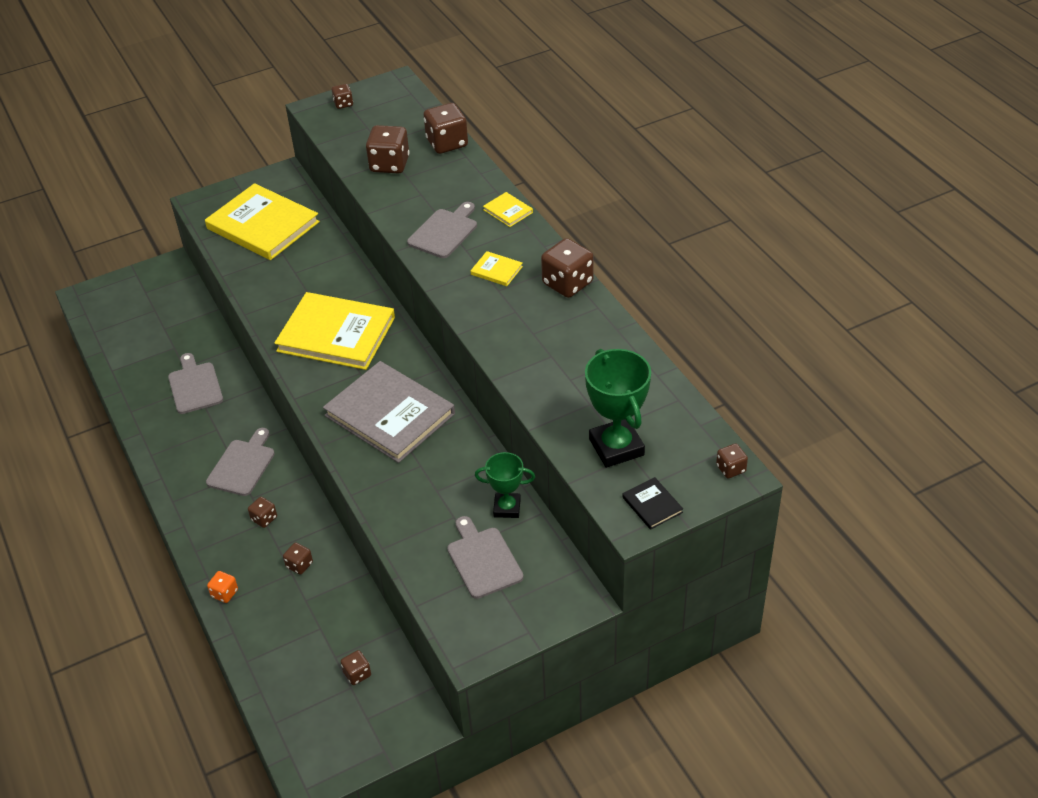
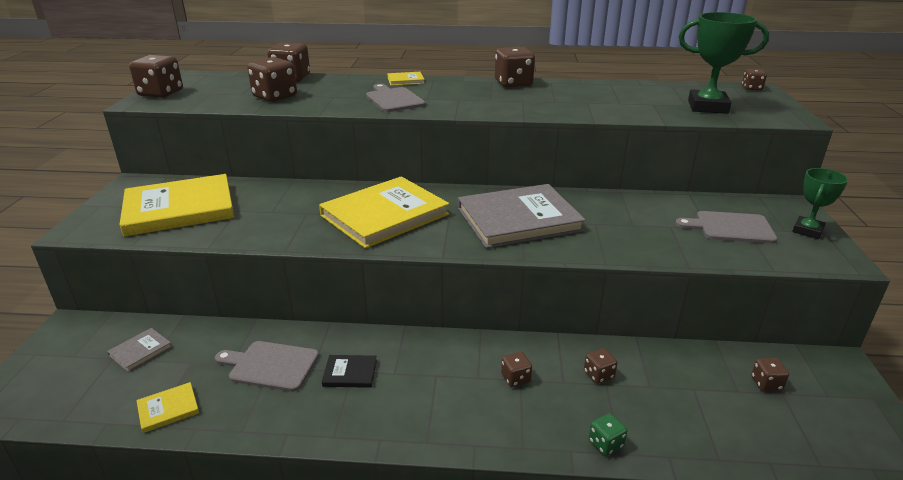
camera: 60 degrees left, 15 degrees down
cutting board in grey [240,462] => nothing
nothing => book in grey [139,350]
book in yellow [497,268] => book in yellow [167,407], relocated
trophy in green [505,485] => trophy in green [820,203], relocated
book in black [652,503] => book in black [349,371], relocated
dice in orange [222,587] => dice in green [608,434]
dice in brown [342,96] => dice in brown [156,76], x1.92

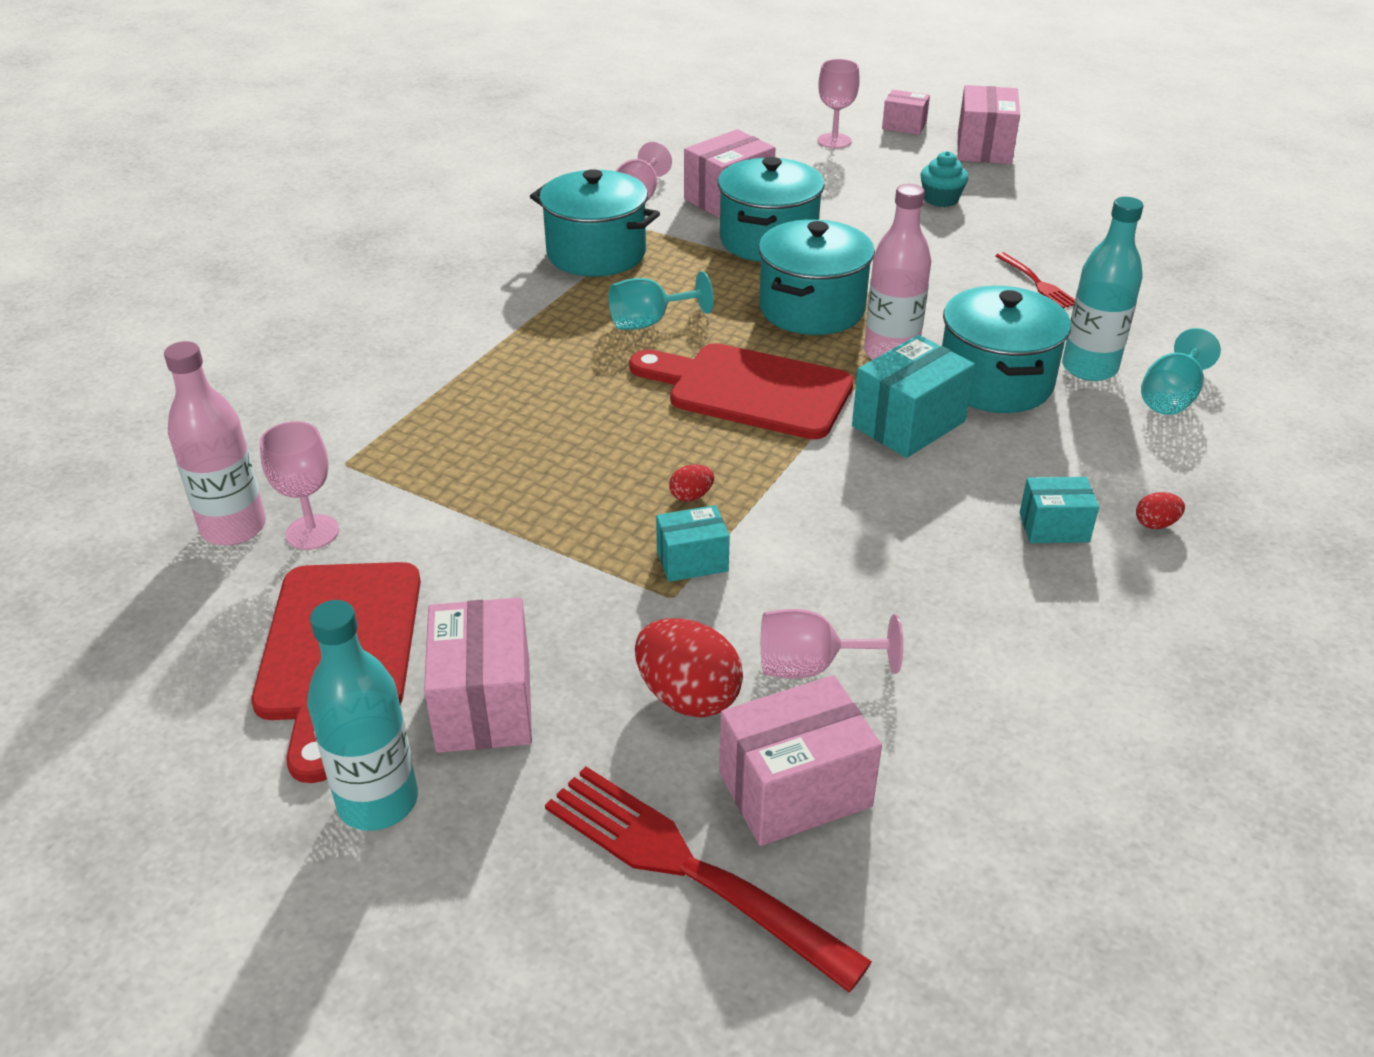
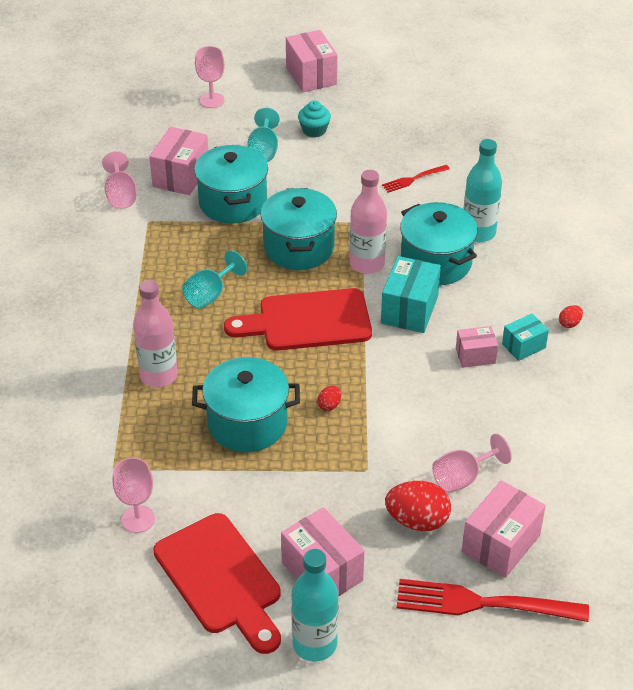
camera: 30 degrees left, 5 degrees up
box in turquoise [693,543] => nothing
bottle in pink [215,443] => bottle in pink [155,334], relocated
pot in turquoise [595,223] => pot in turquoise [246,404], relocated
box in pink [906,112] => box in pink [477,347], relocated
goblet in turquoise [1181,371] => goblet in turquoise [263,135], relocated
fork in red [1035,280] => fork in red [416,179], 120 degrees clockwise

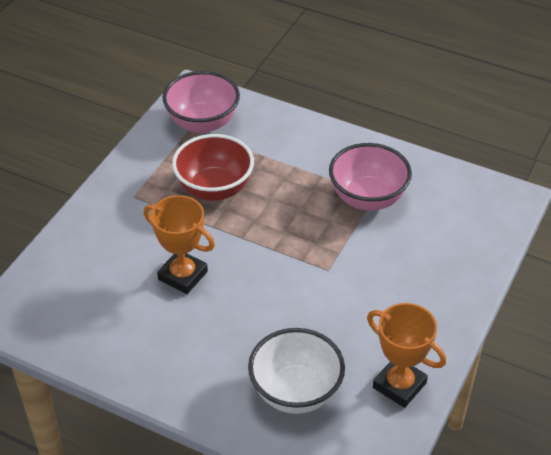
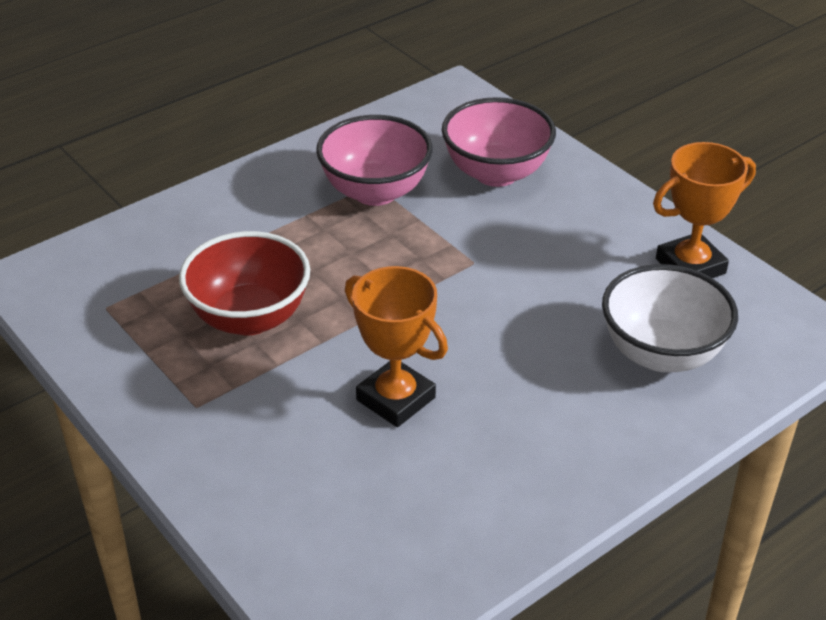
camera: 65 degrees left, 5 degrees down
bowl in pink [201,102] => bowl in pink [499,142], relocated
trophy in orange [179,244] => trophy in orange [396,346], 75 degrees clockwise

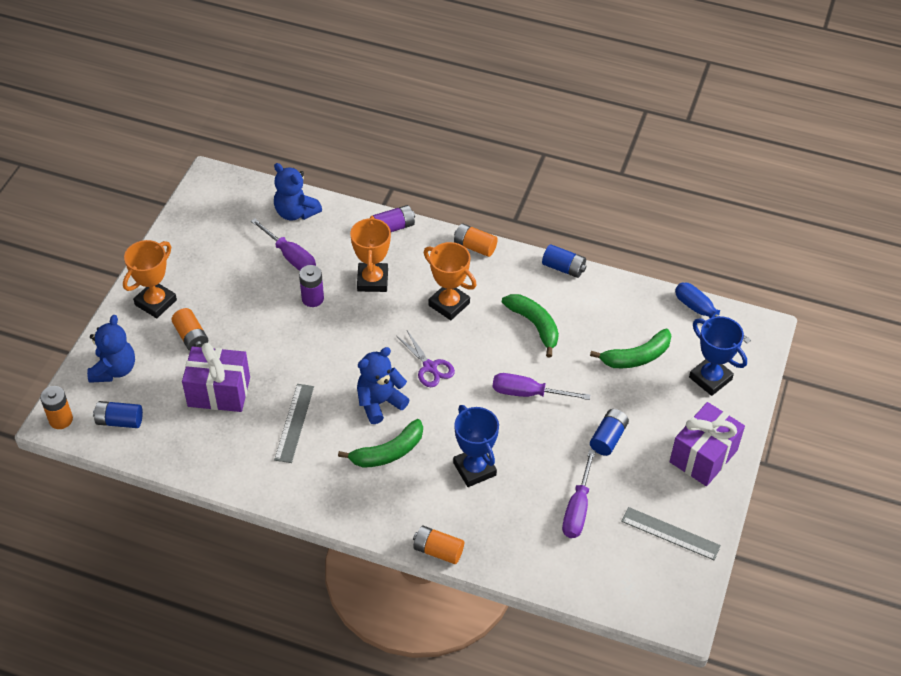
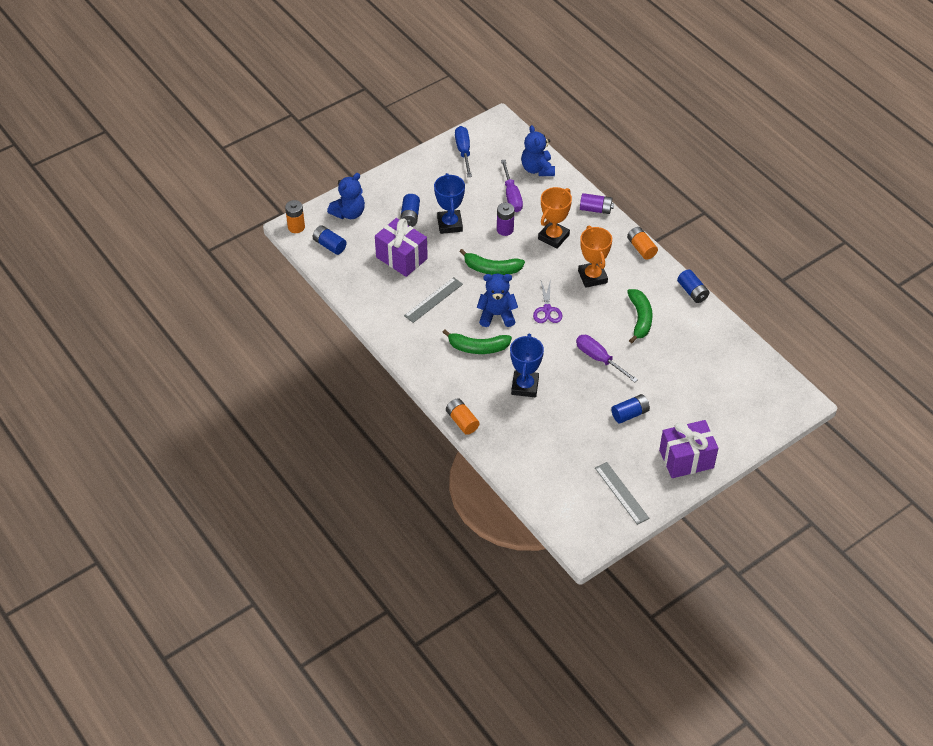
camera: 35 degrees right, 0 degrees up
trophy in orange [150,279] => nothing
screwdriver in purple [579,493] => nothing
banana in green [631,348] => banana in green [492,262], relocated
screwdriver in blue [713,313] => screwdriver in blue [463,151], relocated
trophy in blue [718,356] => trophy in blue [449,203], relocated
battery in orange [189,329] => battery in blue [410,210]

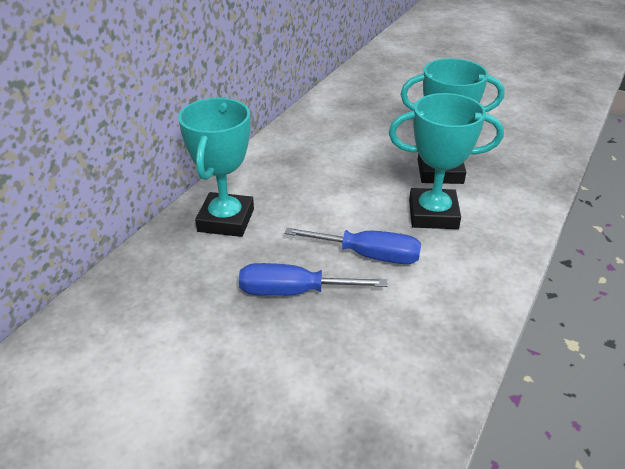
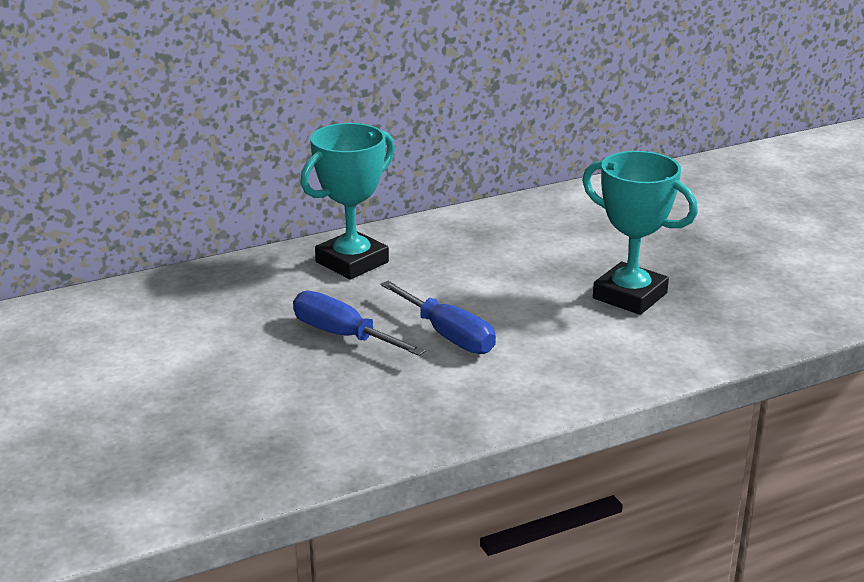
camera: 35 degrees right, 10 degrees down
trophy in turquoise [446,161] => nothing

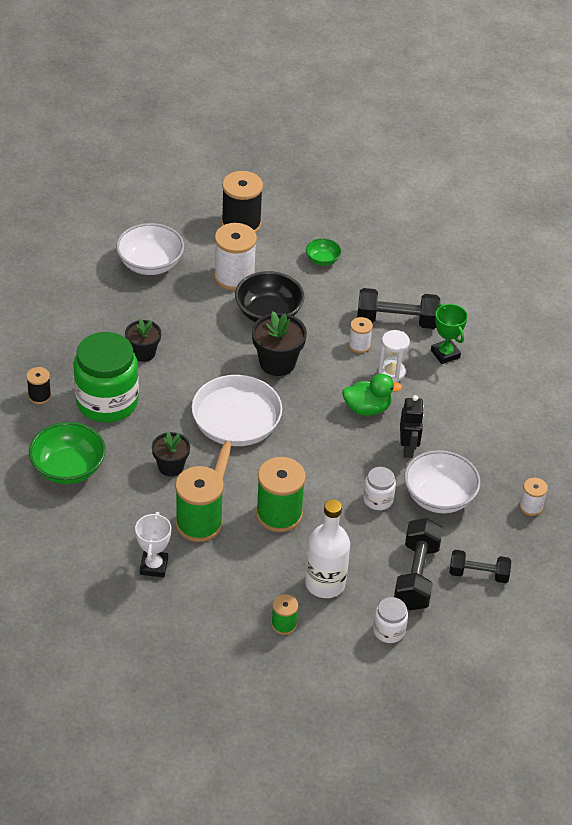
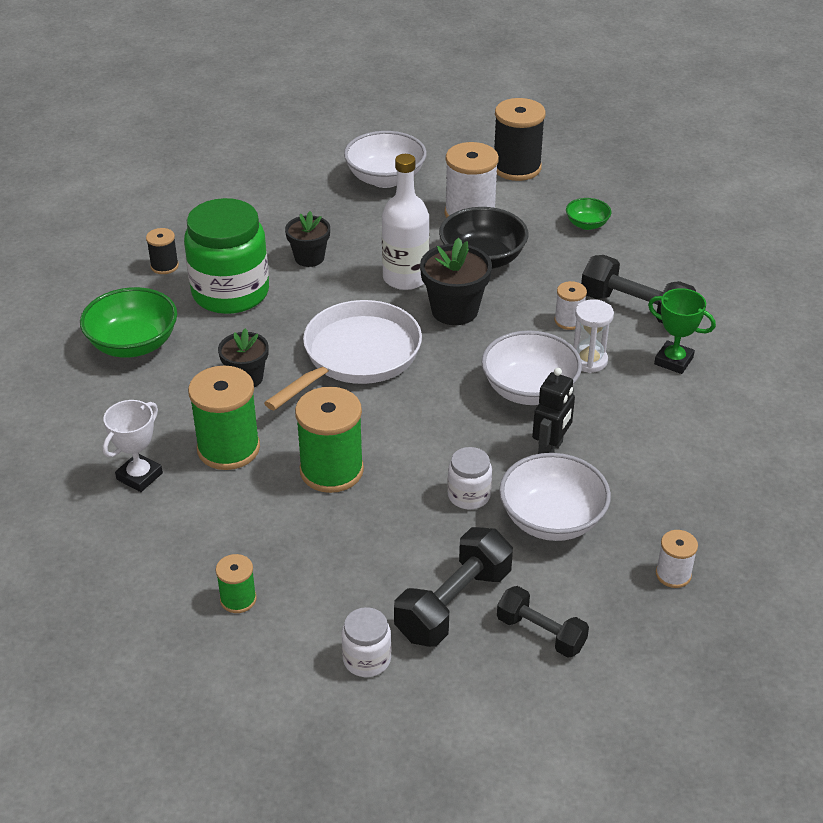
camera: 30 degrees right, 5 degrees down
bottle in white [327,548] => bottle in white [405,222], relocated
duck in green [372,395] => bowl in white [532,367]
trophy in green [449,334] => trophy in green [682,331], 60 degrees counterclockwise

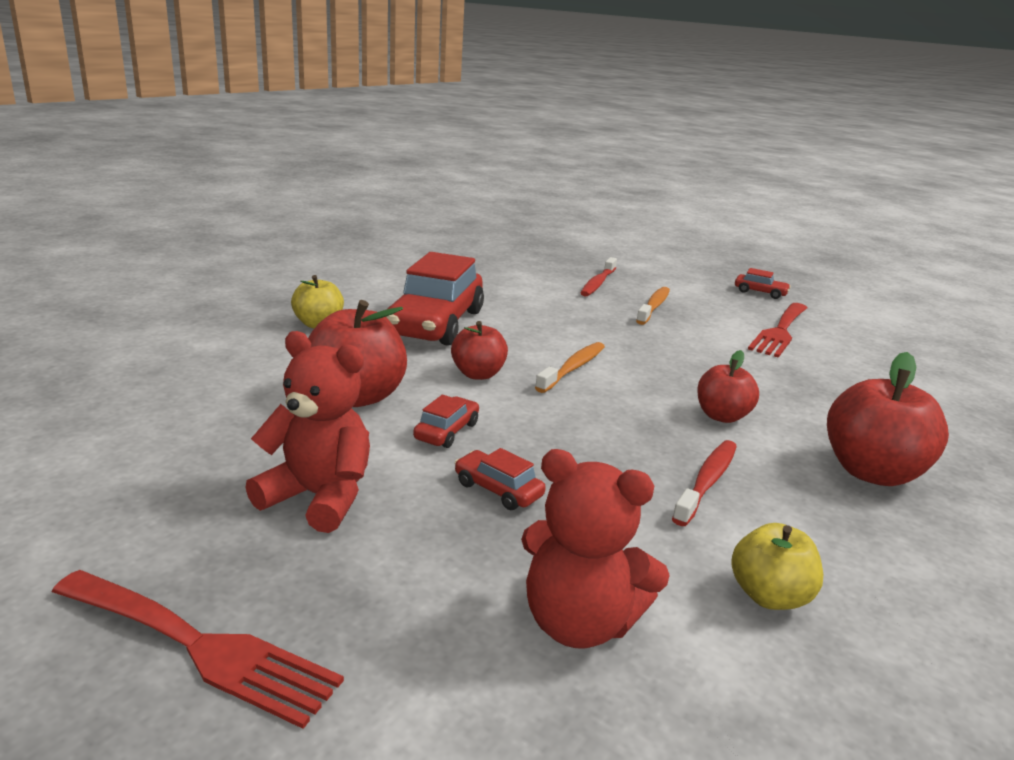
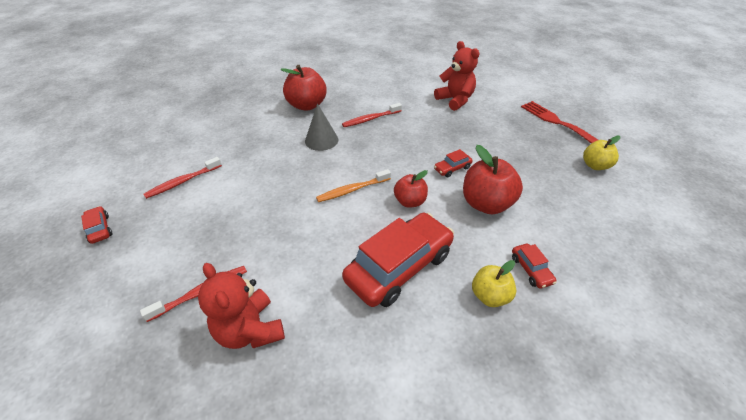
camera: 145 degrees left, 20 degrees up
toothbrush in orange [653,306] => nothing
teddy bear in red [307,432] => teddy bear in red [241,306], relocated
car in red [500,479] => car in red [534,266], relocated
apple in yellow [777,566] => apple in yellow [602,153], relocated
apple in red [728,386] => cone in grey [321,127]
fork in red [777,330] => toothbrush in red [183,178]

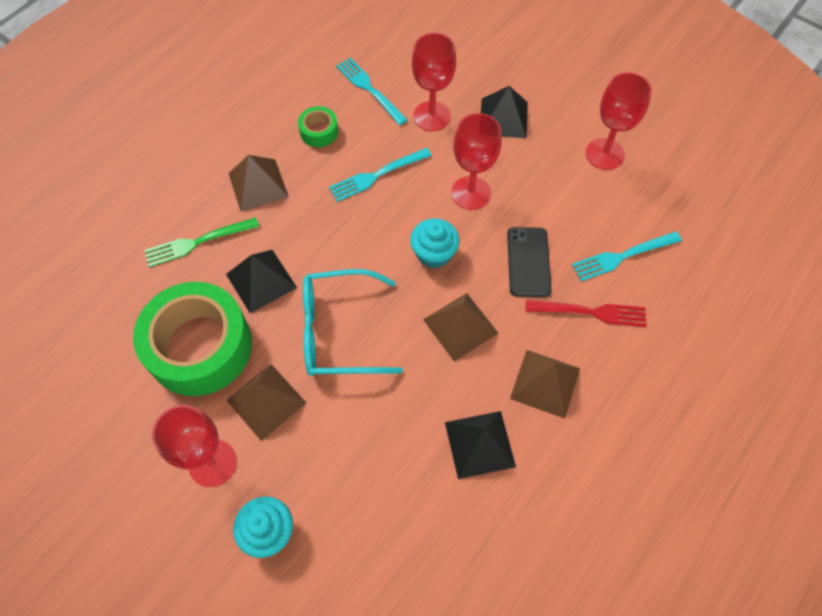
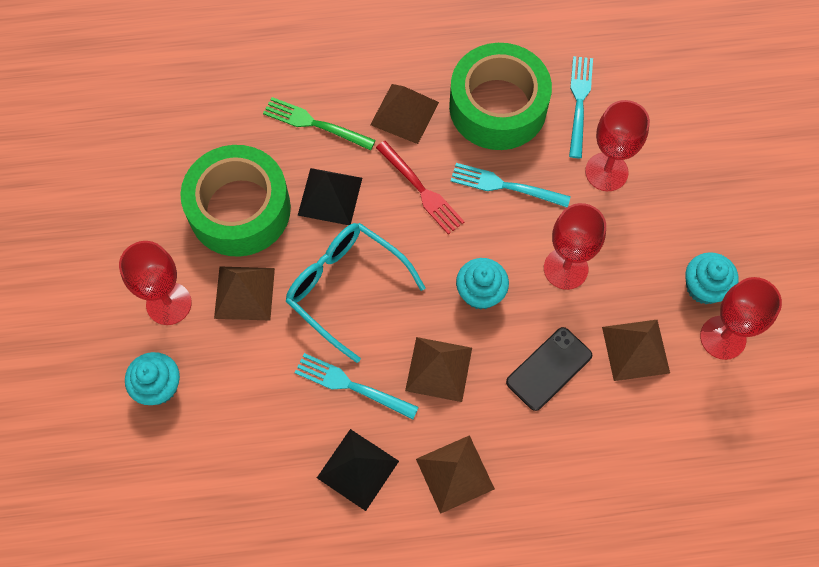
camera: 45 degrees right, 5 degrees up
pyramid in black [504,112] => nothing
nothing => pyramid in brown [636,350]
nothing => cupcake in turquoise [712,278]
fork in red [586,313] => fork in red [420,187], relocated
fork in turquoise [627,256] => fork in turquoise [356,386], relocated
tape in green [318,126] => tape in green [500,96], x2.30

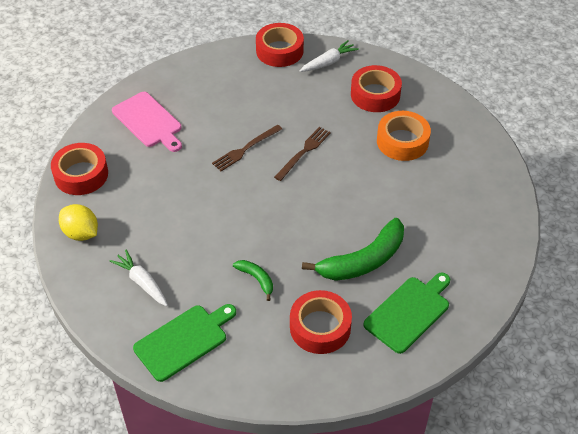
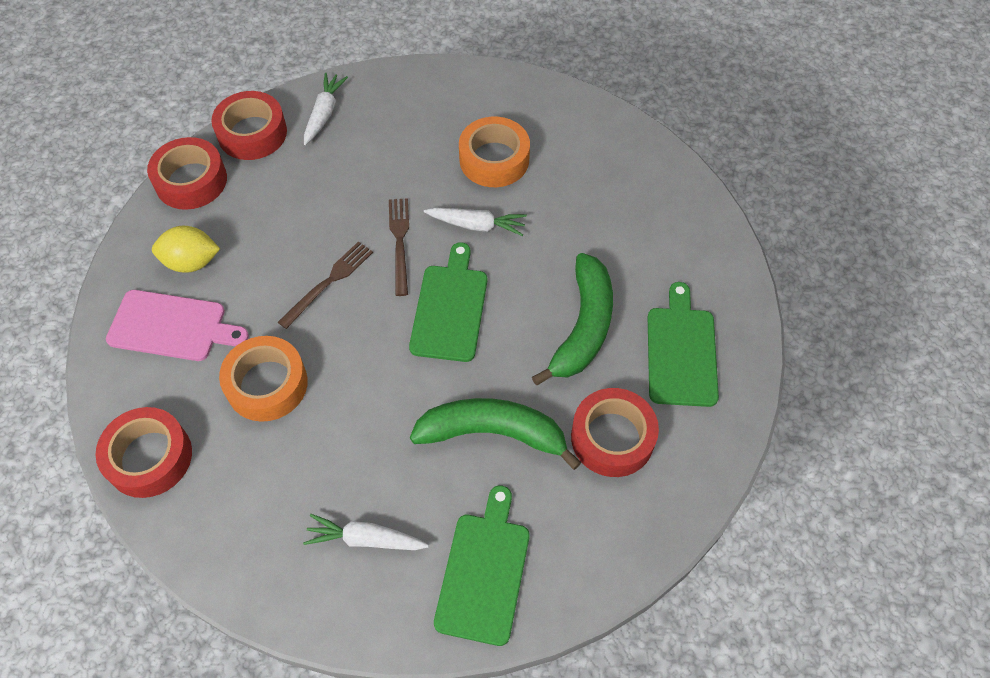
camera: 40 degrees left, 10 degrees up
nothing => tape in orange [263,379]
nothing => cutting board in green [448,302]
nothing => carrot in white [475,221]
lemon in yellow [78,222] => lemon in yellow [186,249], relocated
tape in red [376,88] => tape in red [187,173], relocated
fork in brown [247,148] => fork in brown [325,285], 150 degrees counterclockwise
banana in green [253,280] => banana in green [495,434], x2.05

